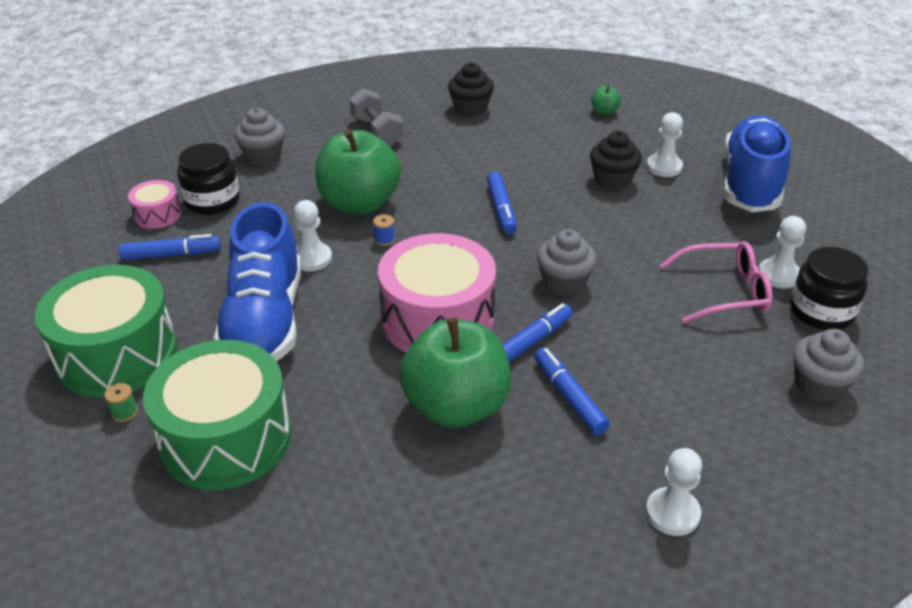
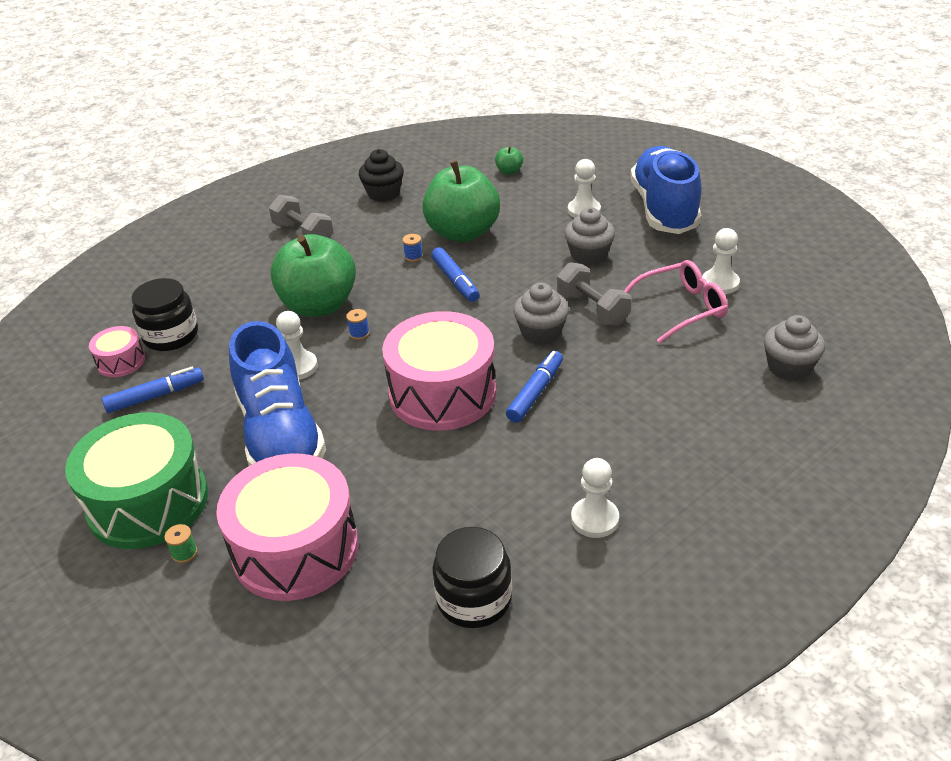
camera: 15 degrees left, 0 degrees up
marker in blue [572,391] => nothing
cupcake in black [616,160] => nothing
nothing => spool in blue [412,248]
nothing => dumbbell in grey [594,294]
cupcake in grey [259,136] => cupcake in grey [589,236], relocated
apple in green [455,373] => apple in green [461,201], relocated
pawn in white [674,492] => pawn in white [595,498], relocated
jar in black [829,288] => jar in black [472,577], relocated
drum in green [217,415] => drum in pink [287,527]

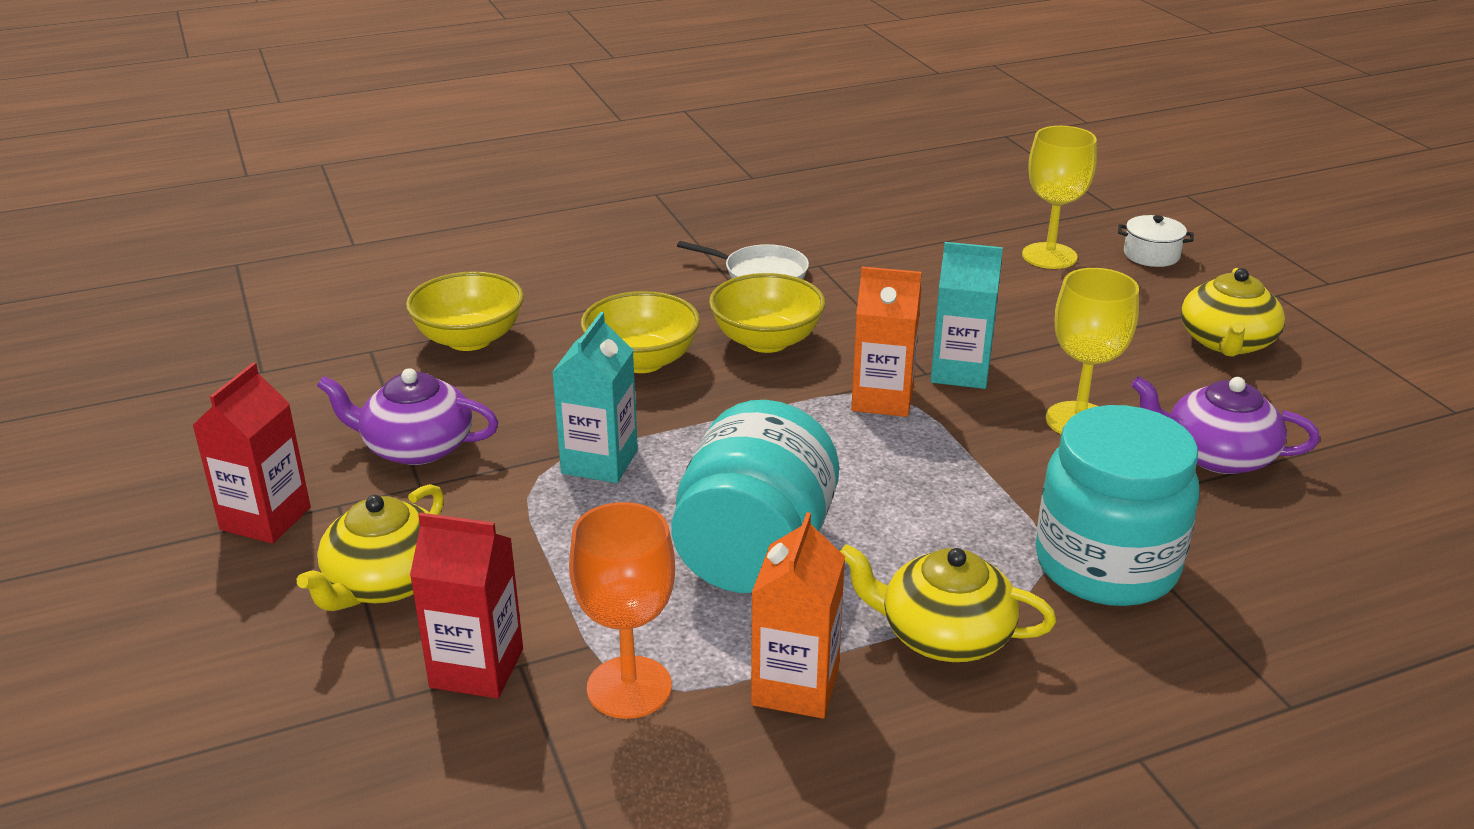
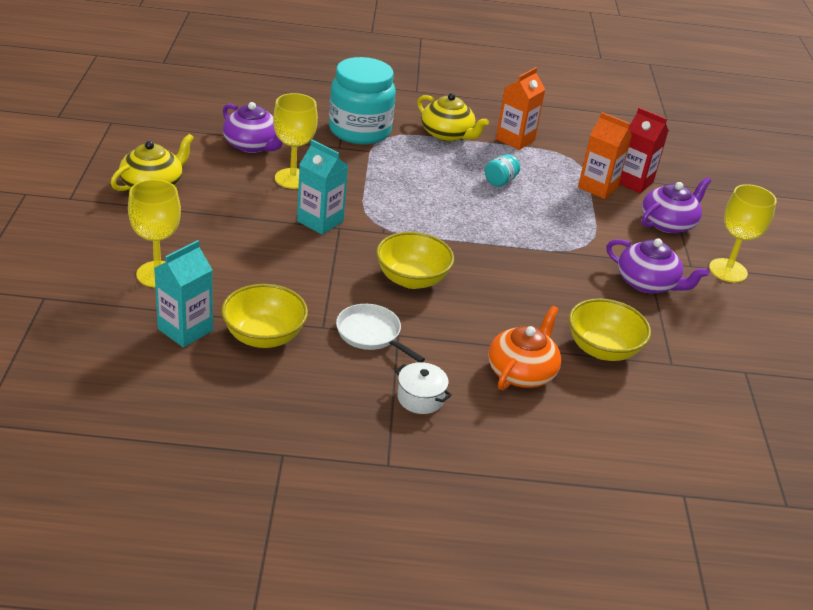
camera: 160 degrees left, 5 degrees up
goblet in orange [622,610] => nothing
nothing => teapot in orange [524,348]
carton in turquoise [595,397] => carton in turquoise [183,293], relocated
bowl in yellow [640,332] => bowl in yellow [264,316], relocated
carton in orange [886,342] => carton in orange [605,155], relocated
pot in white [1155,241] => pot in white [423,388], relocated
carton in red [251,453] => goblet in yellow [743,233]
teapot in yellow [370,547] => teapot in purple [676,205]
jar in turquoise [755,496] => jar in turquoise [502,170], x0.40

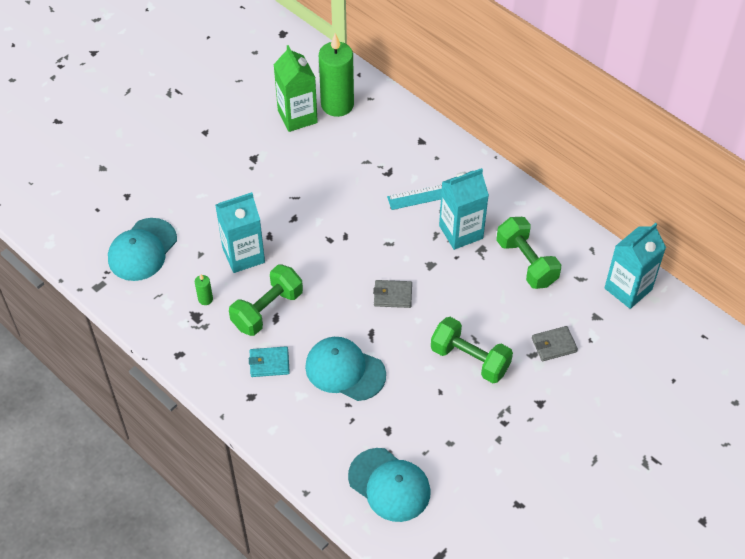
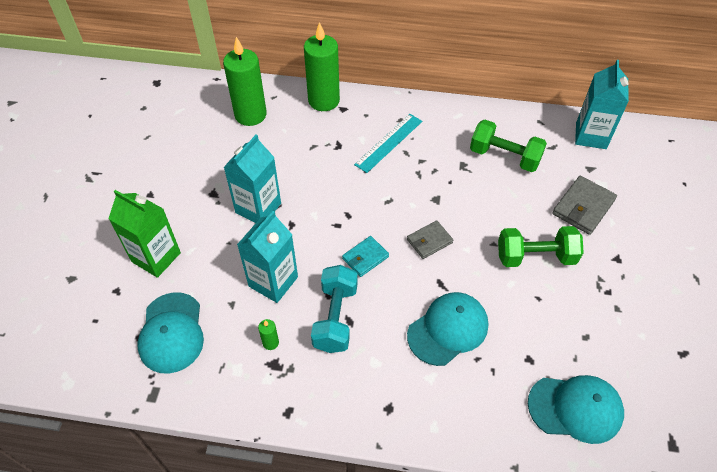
camera: 35 degrees left, 0 degrees up
nothing => candle in green [322,66]
wallet in turquoise [269,361] => wallet in turquoise [365,256], relocated
carton in green [295,88] => carton in green [144,234], relocated
carton in turquoise [464,209] => carton in turquoise [252,179], relocated
dumbbell in green [266,300] => dumbbell in turquoise [334,309]
cap in turquoise [345,369] => cap in turquoise [447,329], 150 degrees clockwise
wallet in grey [555,343] => wallet in grey [584,205], x1.53

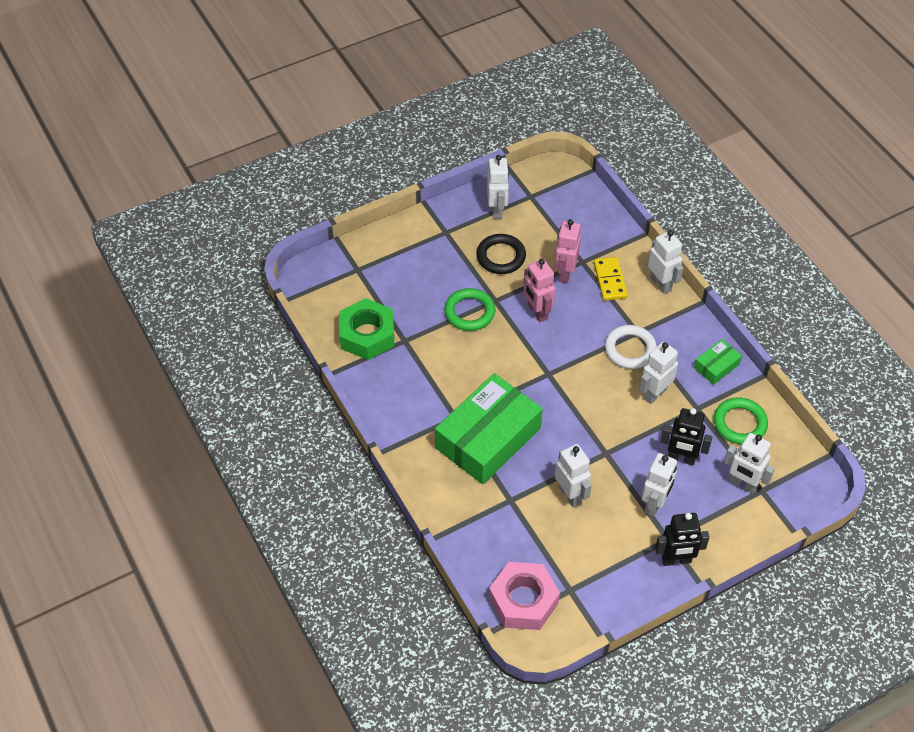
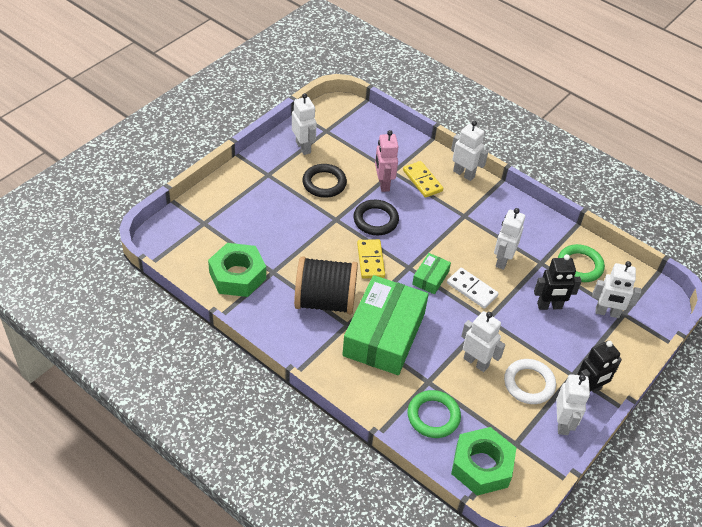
camera: 25 degrees left, 5 degrees down
nothing => spool in black [326,285]
nothing => domino in yellow [371,259]
nothing => domino in white [473,288]
ring in green [469,309] => ring in green [434,414], relocated
ring in white [631,347] => ring in white [530,381], relocated
robot in white [659,484] => robot in white [573,404], relocated
box in green [718,362] => box in green [431,274], relocated
robot in pink [540,290] => ring in black [376,217]
nut in pink [524,596] => nut in green [483,461]

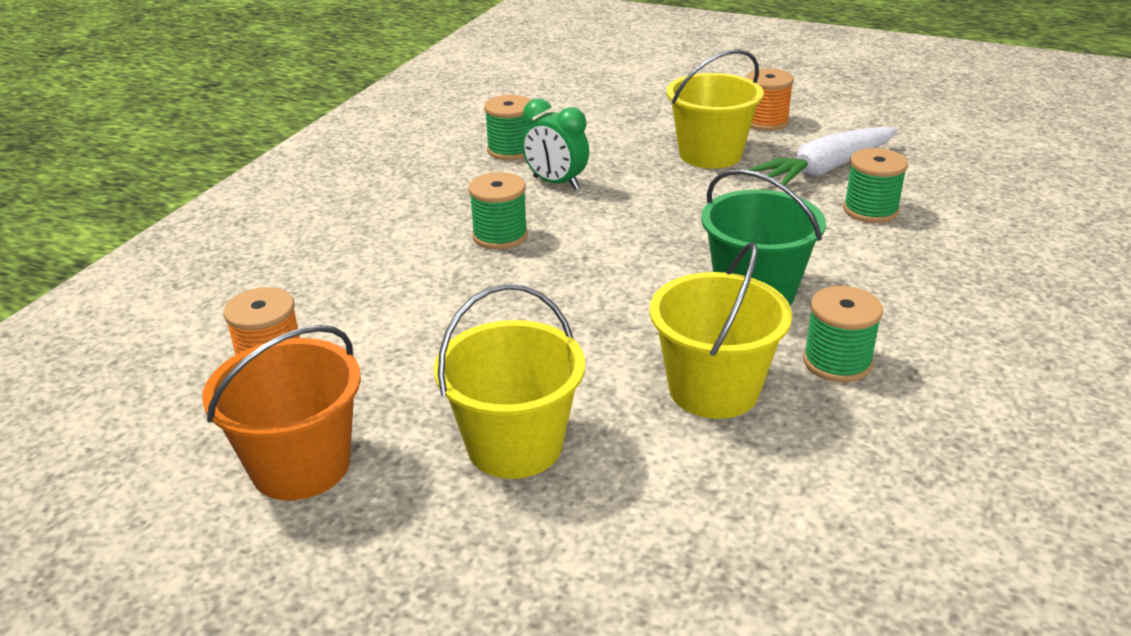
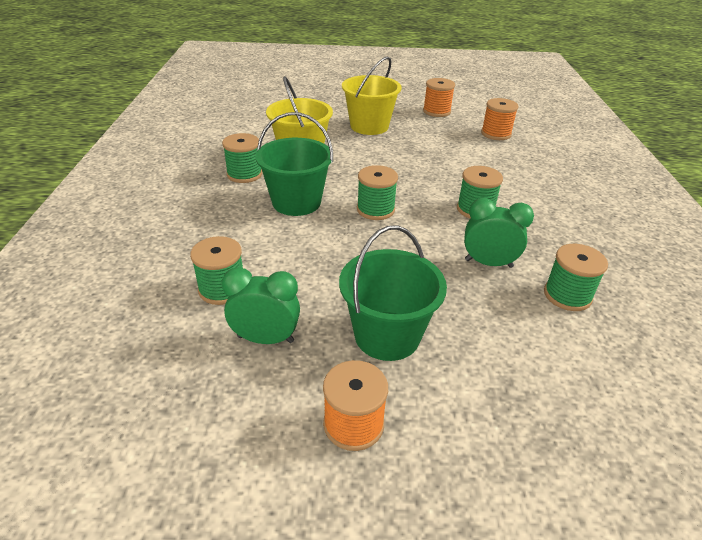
camera: 155 degrees right, 5 degrees up
nothing => spool in green [377,192]
bucket in orange [281,413] => spool in orange [439,97]
carrot in white [823,156] => clock in green [260,305]
bucket in yellow [715,108] => bucket in green [393,293]

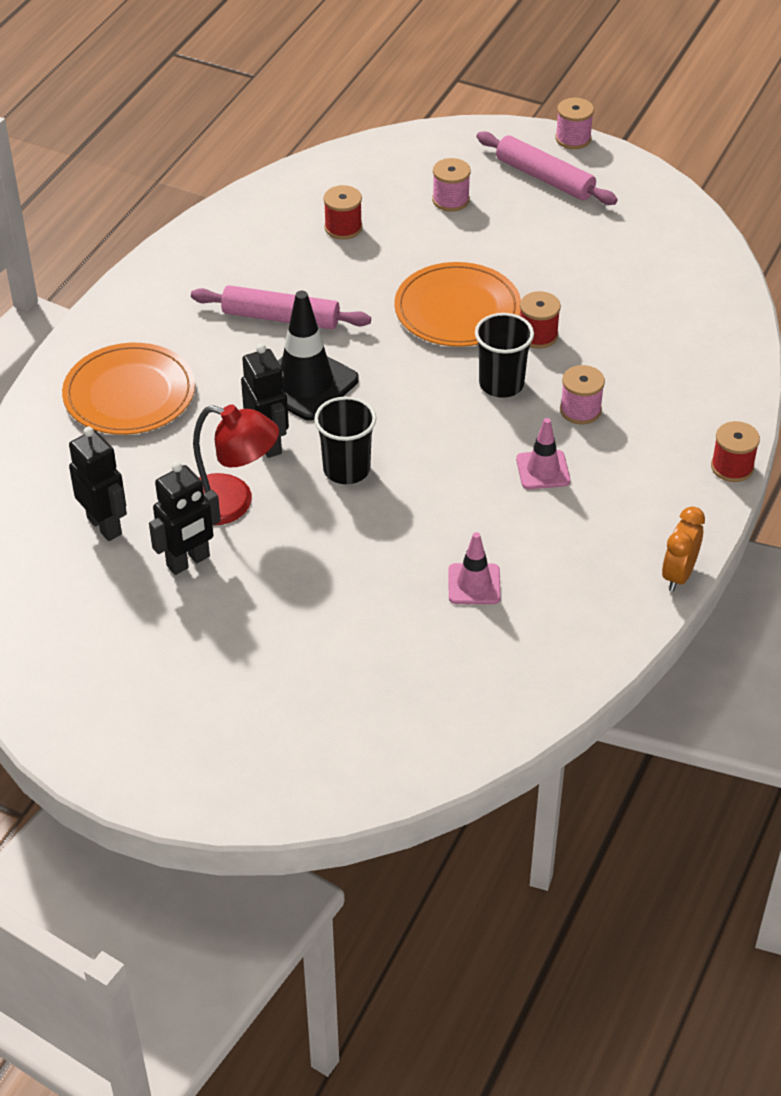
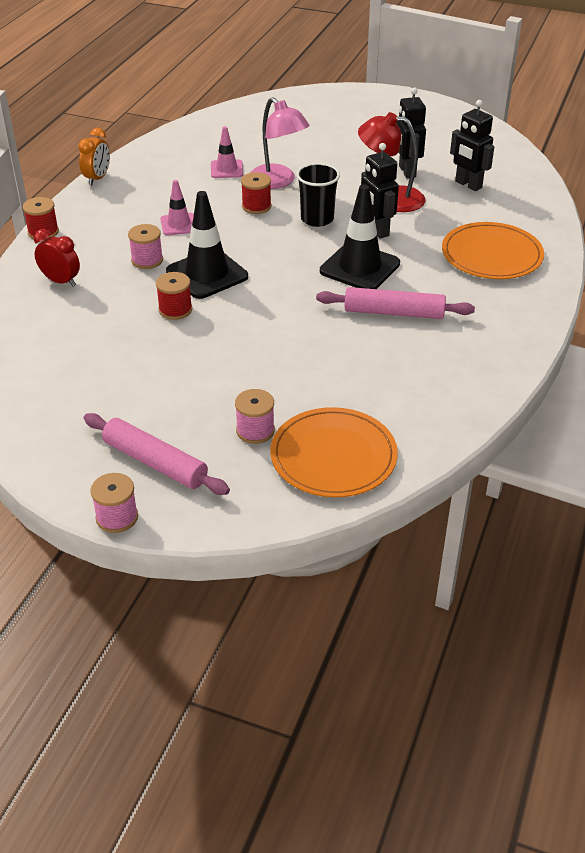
camera: 175 degrees right, 5 degrees down
nothing => clock in red [57,258]
nothing => lamp in pink [280,143]
spool in red [342,212] => spool in red [256,193], relocated
plate in orange [457,304] => plate in orange [334,452], relocated
cup in black [504,355] => traffic cone in black [207,245]
robot in black [185,518] => robot in black [411,132], 60 degrees counterclockwise

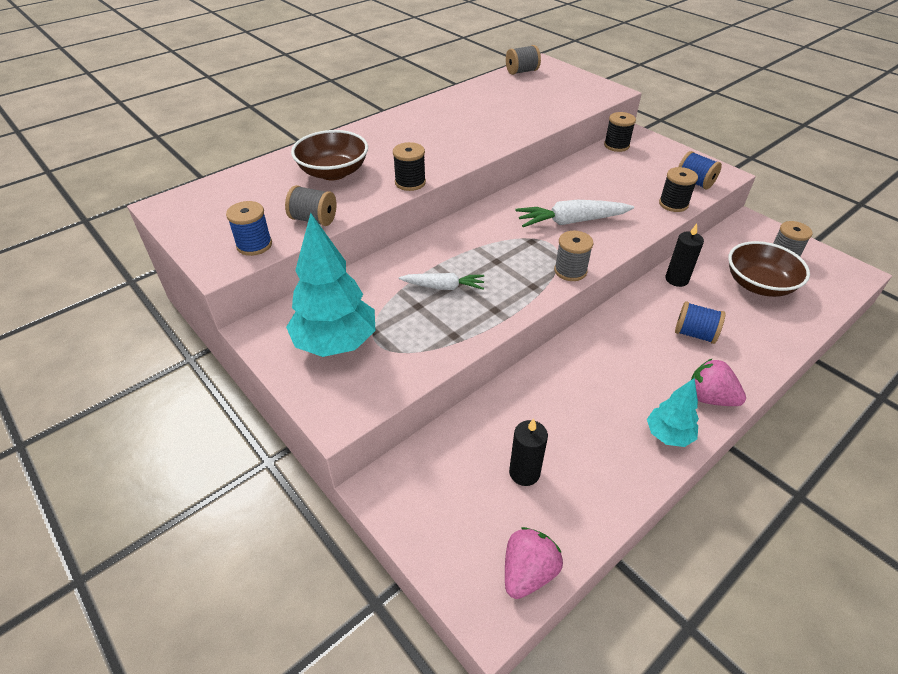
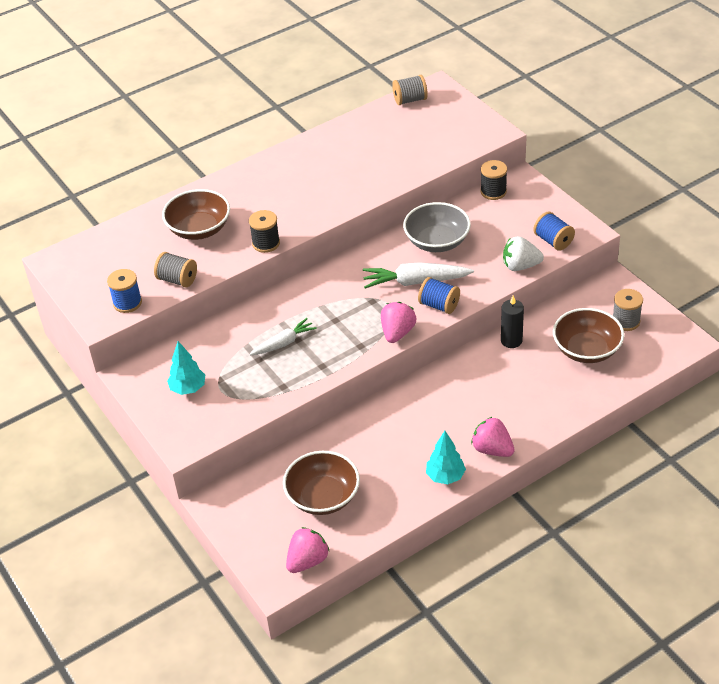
camera: 10 degrees right, 0 degrees up
nothing => bowl in grey [437,227]
spool in blue [700,322] => spool in blue [439,295], relocated
candle in black [528,452] => bowl in brown [321,483]
spool in grey [573,256] => strawberry in pink [398,322]
spool in black [678,189] => strawberry in white [523,253]
carrot in white [441,281] => carrot in white [283,336], 45 degrees counterclockwise
tree in turquoise [330,285] => tree in turquoise [186,368], x0.55

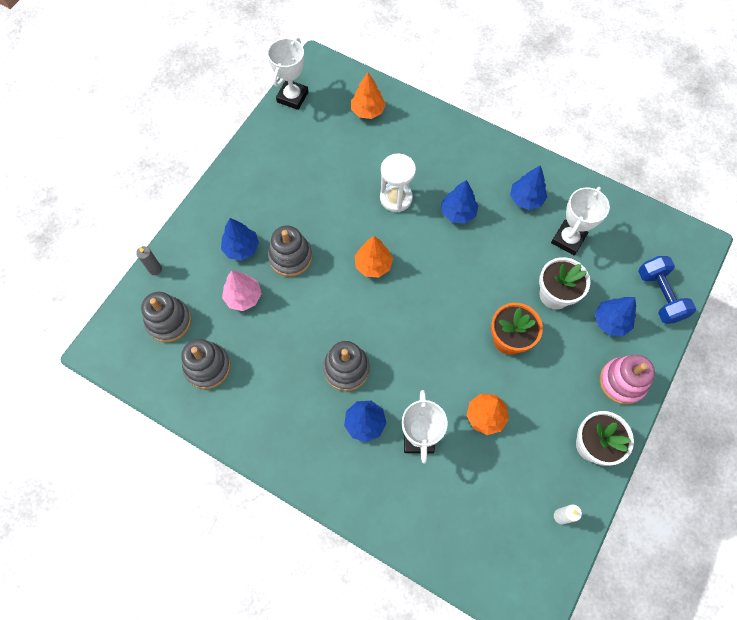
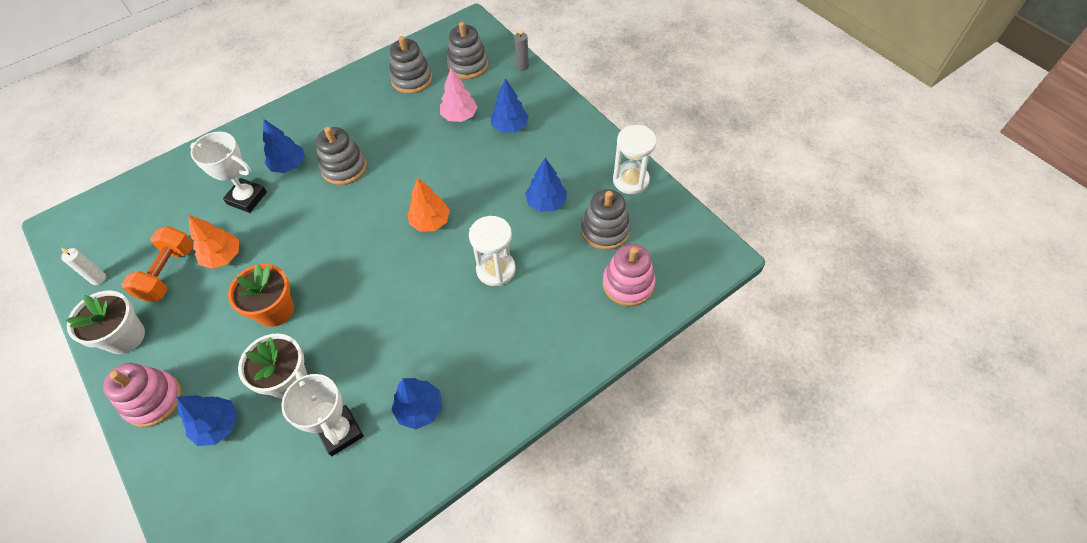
camera: 115 degrees right, 10 degrees down
trophy in white [287,73] => nothing
dumbbell in blue [667,290] => nothing
nothing => dumbbell in orange [157,264]
nothing => hourglass in white [635,159]
stacking toy in grey [290,251] => stacking toy in grey [606,219], relocated
tree in blue [459,202] => tree in blue [546,185], relocated
tree in orange [368,95] => stacking toy in pink [629,275]

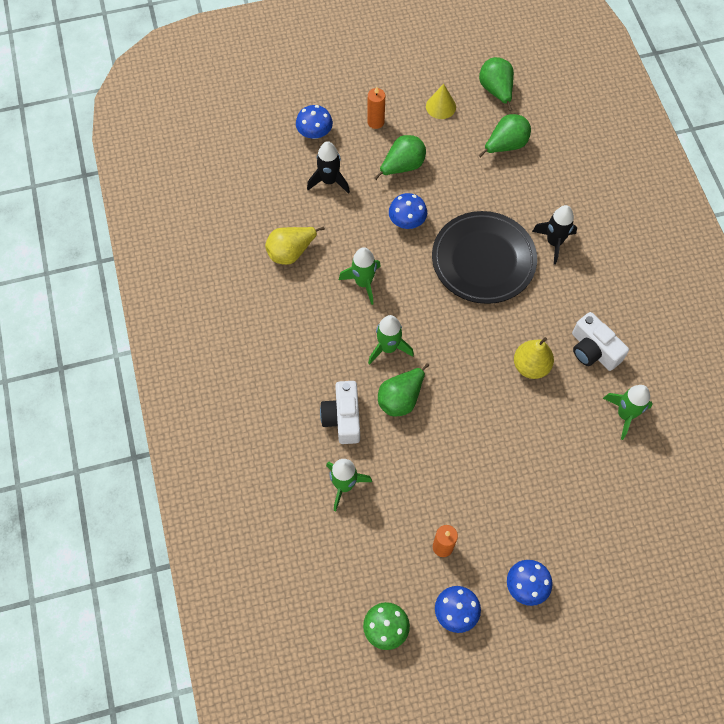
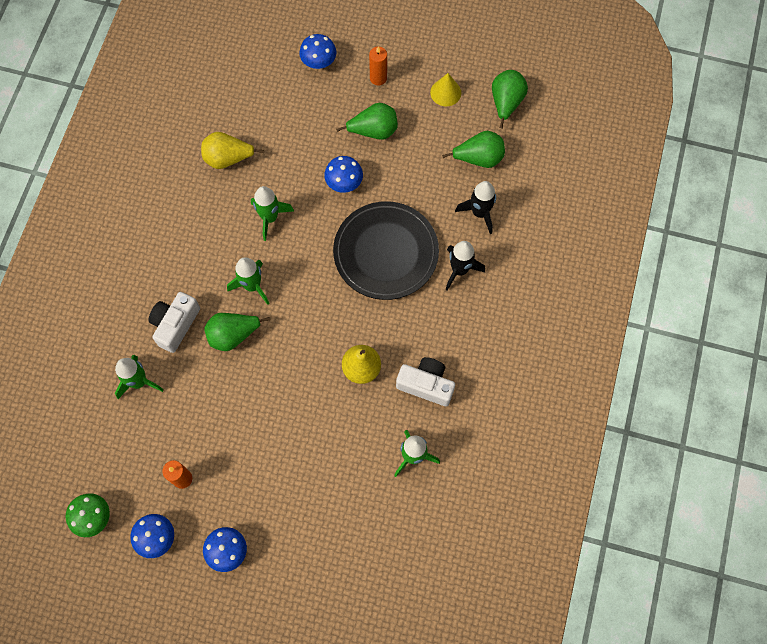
camera: 30 degrees right, 5 degrees up
rocket in black [328,167] => rocket in black [475,207], relocated
camera in white [600,341] => camera in white [425,381], 120 degrees clockwise

